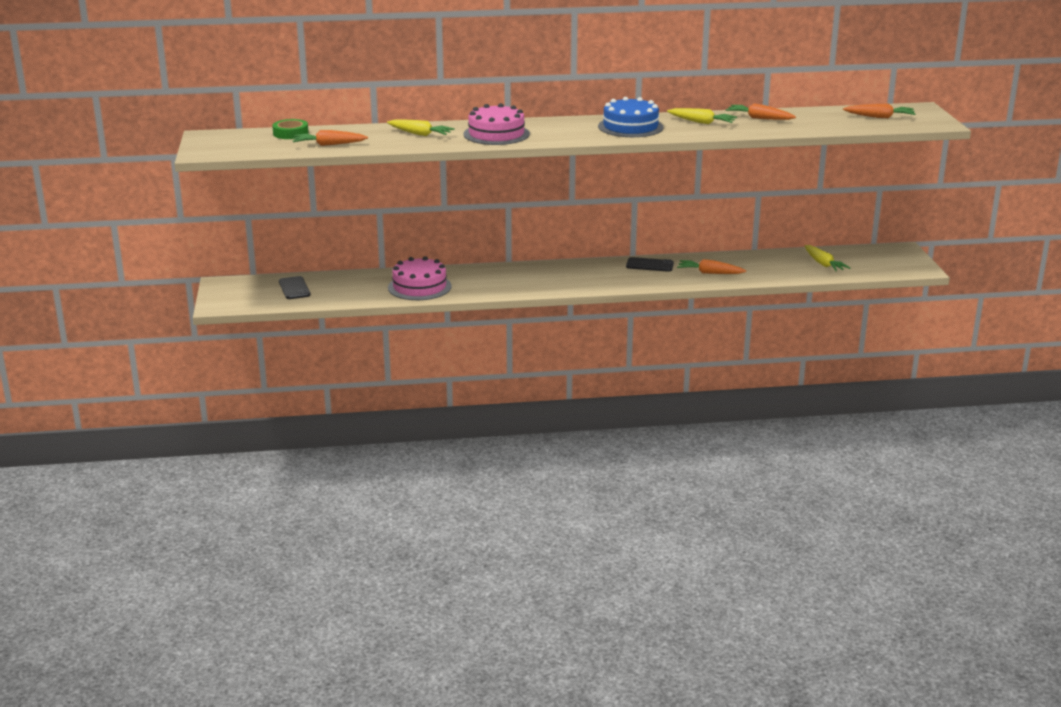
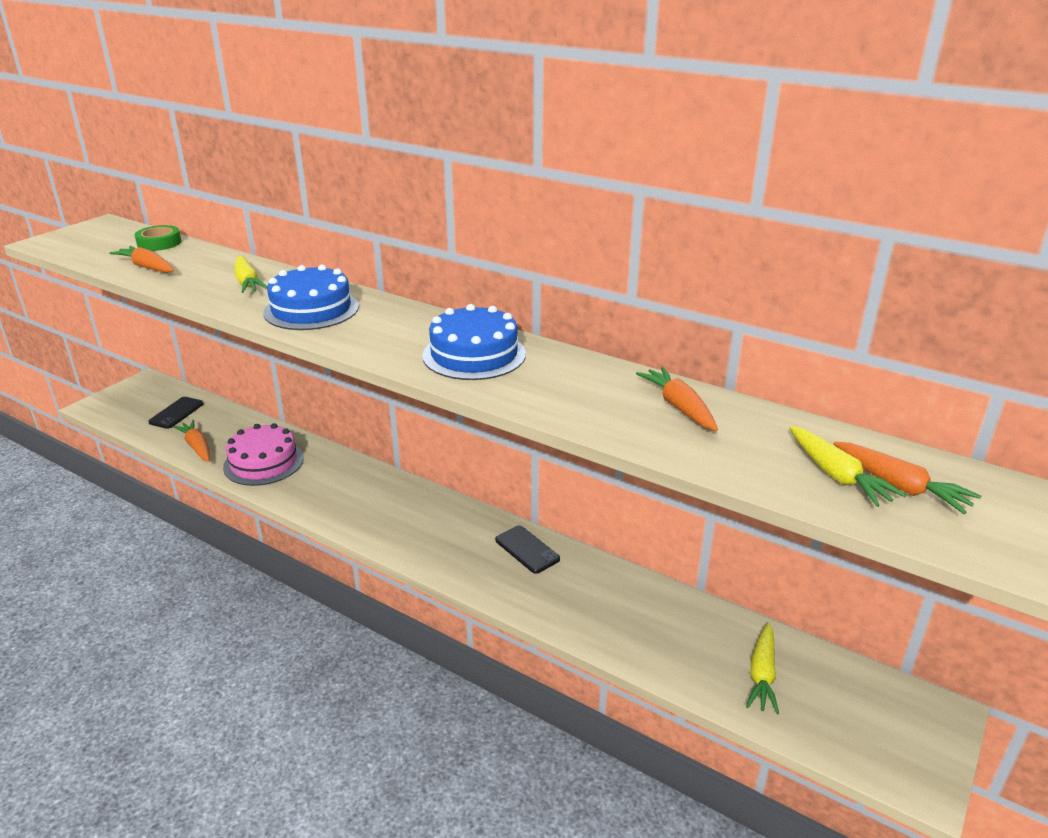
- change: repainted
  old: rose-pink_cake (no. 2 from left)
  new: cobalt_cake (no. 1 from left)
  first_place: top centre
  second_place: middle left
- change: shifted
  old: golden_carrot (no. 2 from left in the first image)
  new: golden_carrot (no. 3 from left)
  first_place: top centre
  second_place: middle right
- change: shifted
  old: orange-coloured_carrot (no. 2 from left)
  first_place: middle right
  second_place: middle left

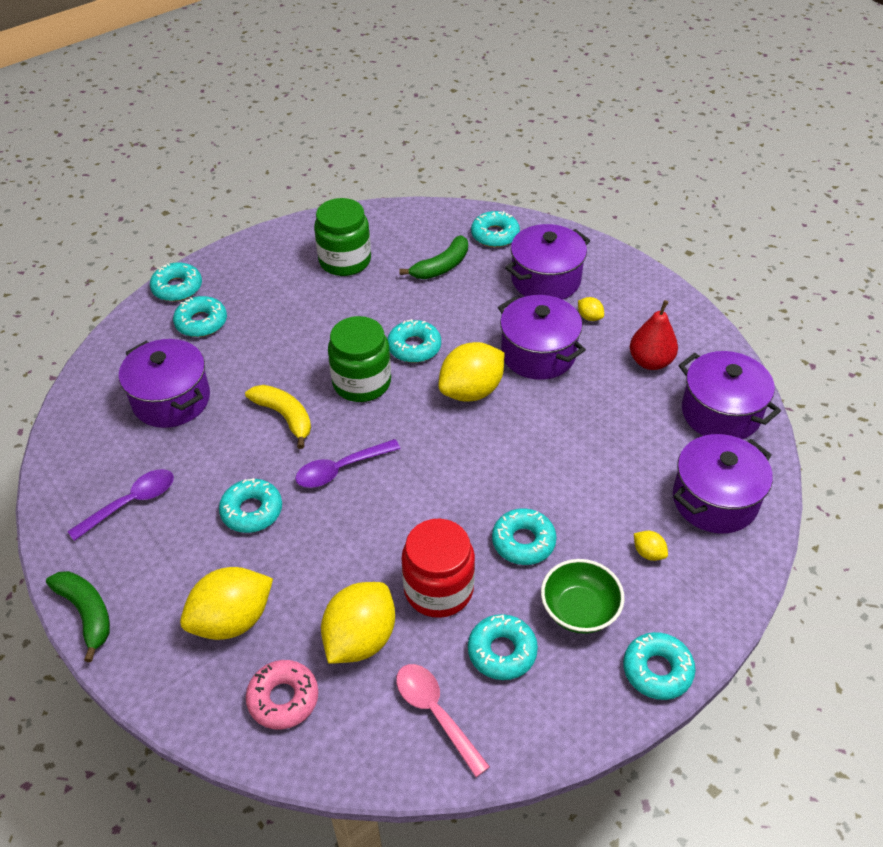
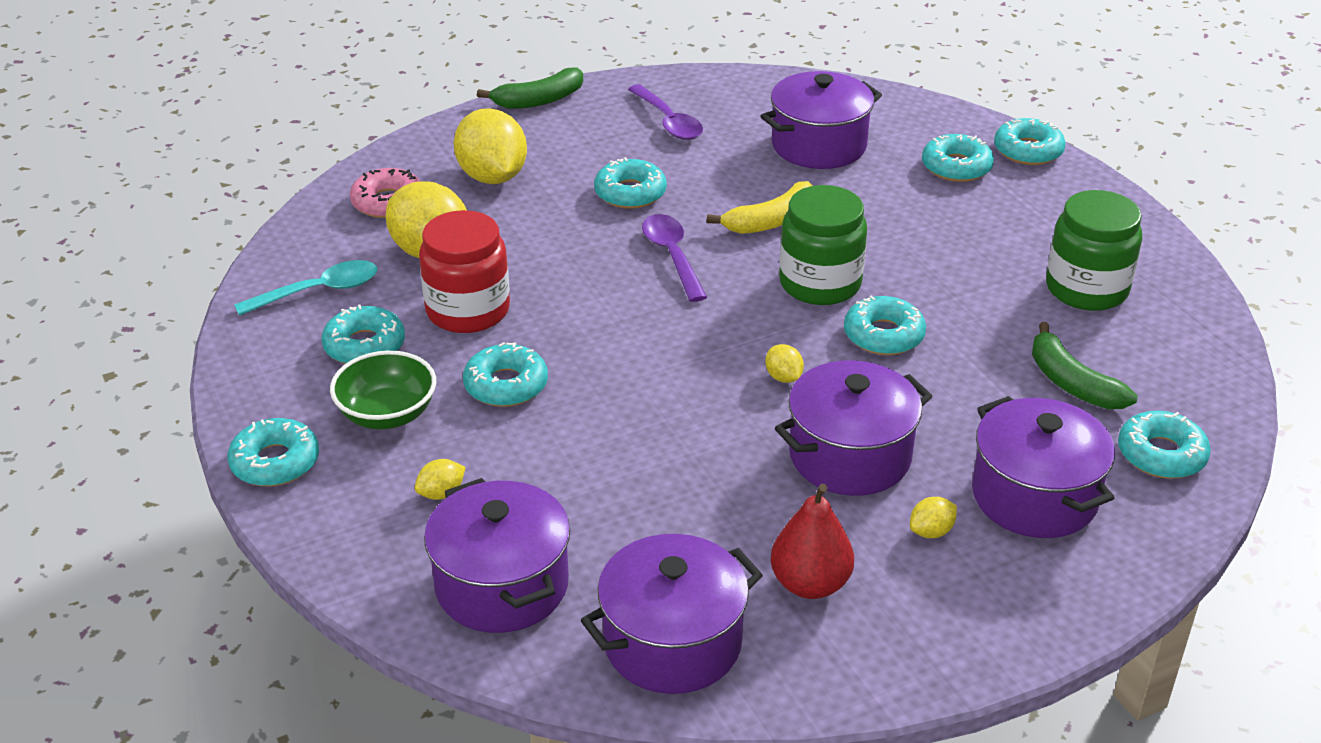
- change: scaled
  old: golden_lemon (no. 3 from left in the first image)
  first_place: centre
  second_place: centre
  factor: 0.43
- change: repainted
  old: rose-pink_spoon
  new: turquoise_spoon
  first_place: bottom centre
  second_place: middle left

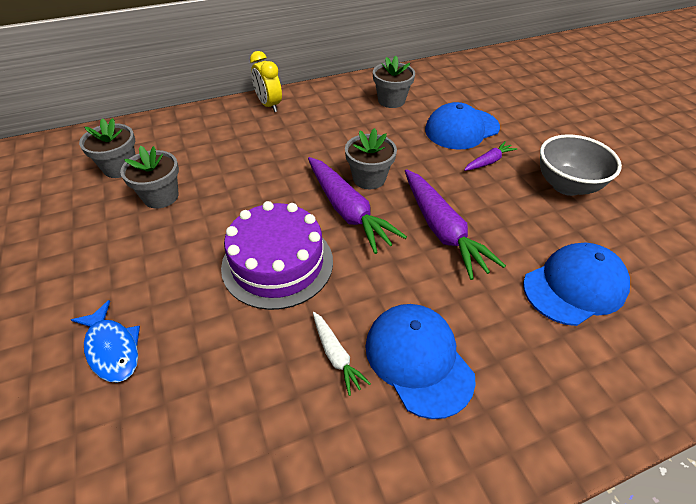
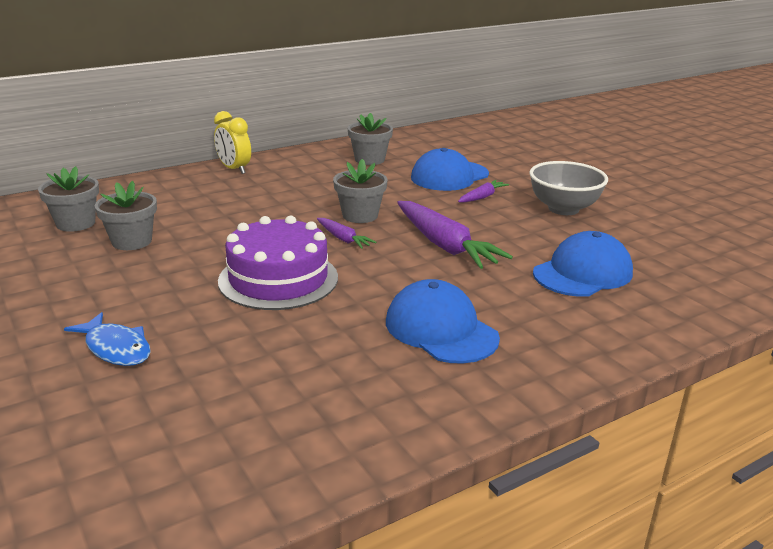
- change: scaled
  old: purple_carrot (no. 1 from left)
  first_place: centre
  second_place: centre
  factor: 0.51
- change: gone
  old: snow-white_carrot
  first_place: bottom centre

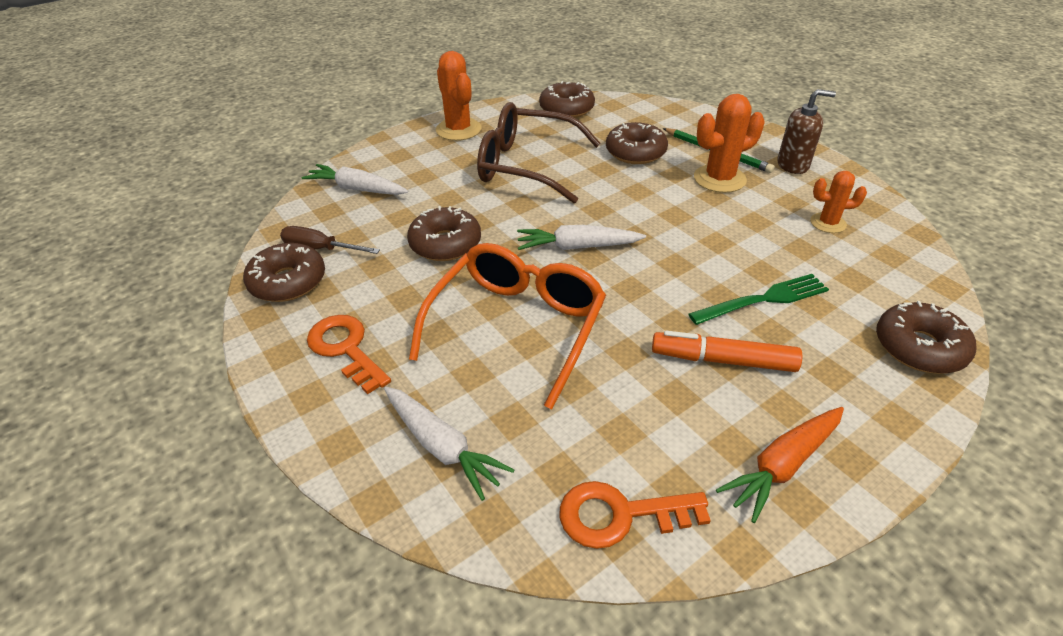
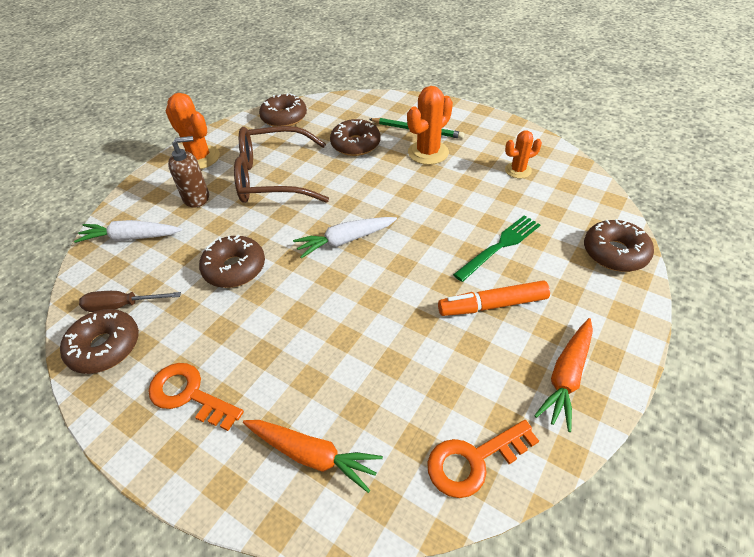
- change: shifted
  old: russet_pump_bottle
  first_place: top right
  second_place: top left
- change: gone
  old: orange-coloured_eyeglasses
  first_place: centre
- change: repainted
  old: snow-white_carrot (no. 2 from left)
  new: orange-coloured_carrot (no. 1 from left)
  first_place: bottom centre
  second_place: bottom centre

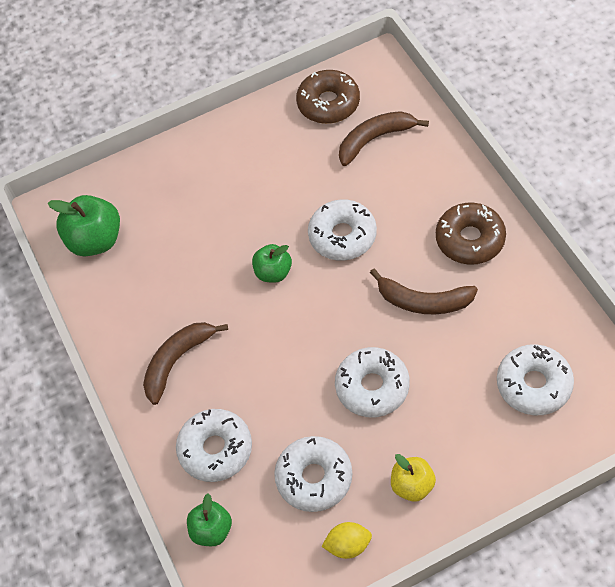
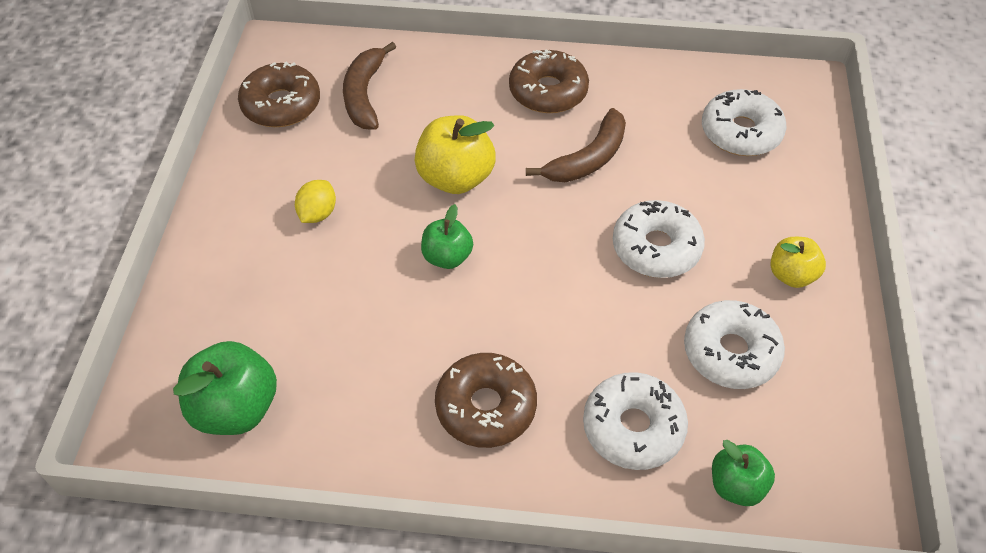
- change: swapped
  old: snow-white_doughnut (no. 3 from left)
  new: golden_toy_apple (no. 1 from left)
  first_place: centre
  second_place: top centre
- change: swapped
  old: russet_toy_banana (no. 1 from left)
  new: russet_doughnut (no. 2 from left)
  first_place: middle left
  second_place: bottom centre
- change: shifted
  old: golden_lemon
  first_place: bottom centre
  second_place: middle left

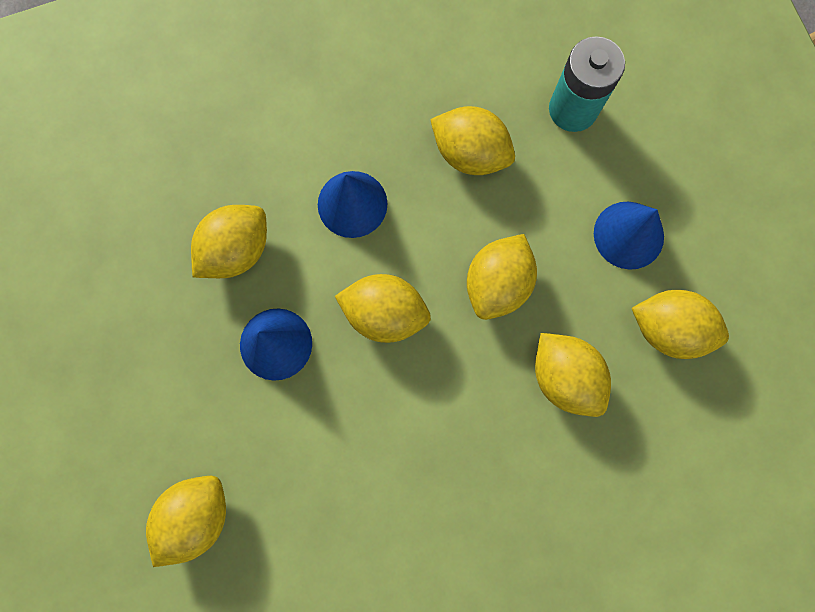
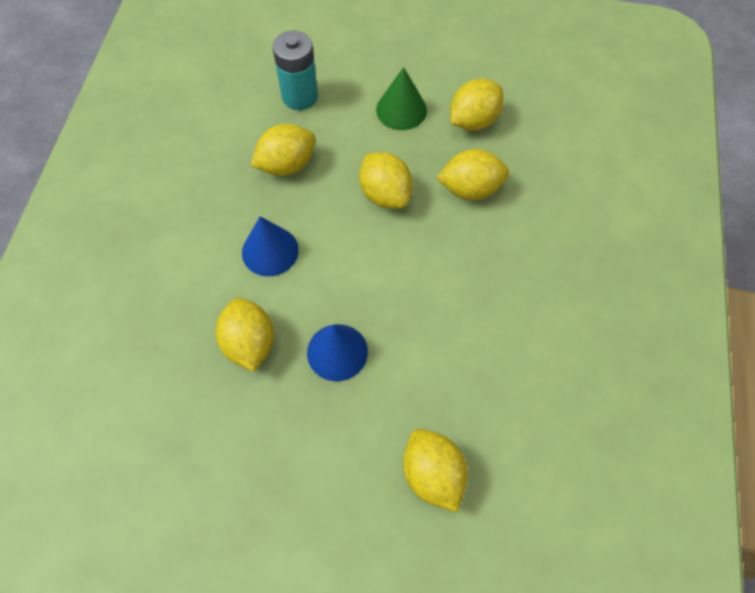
- change: repainted
  old: cobalt_cone_shape (no. 3 from left)
  new: leaf-green_cone_shape
  first_place: middle right
  second_place: top centre
- change: gone
  old: golden_lemon (no. 3 from left)
  first_place: centre

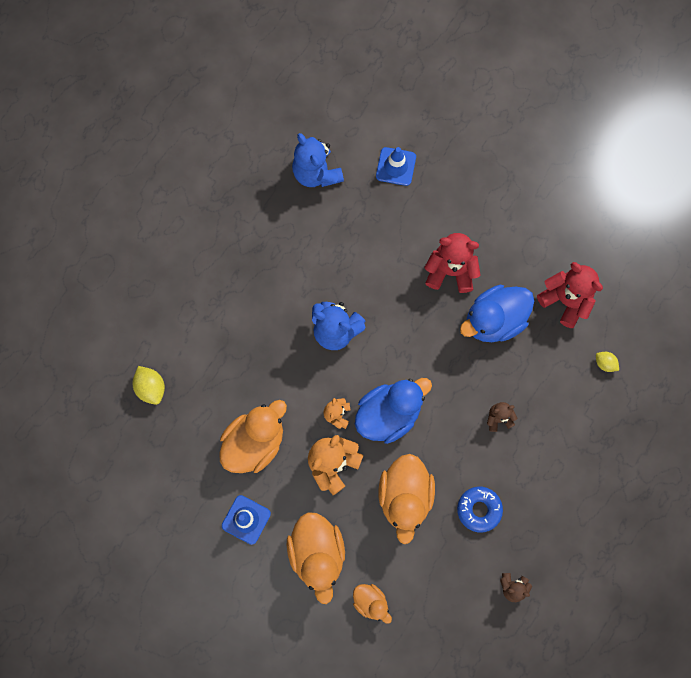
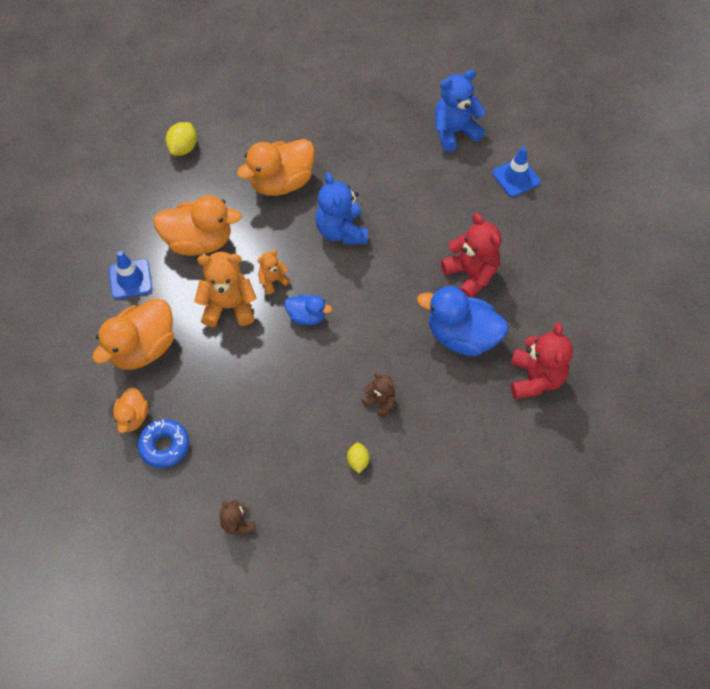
- change: rotated
  old: cobalt_teddy (no. 1 from left in the first image)
  first_place: top centre
  second_place: top centre
  degrees: 45
- change: shifted
  old: golden_lemon (no. 2 from left)
  first_place: middle right
  second_place: centre
- change: scaled
  old: cobalt_rubber_duck (no. 1 from left)
  first_place: centre
  second_place: centre
  factor: 0.54
- change: shifted
  old: orange-coloured_rubber_duck (no. 4 from left)
  first_place: bottom centre
  second_place: top centre
- change: shifted
  old: cobalt_doughnut
  first_place: bottom right
  second_place: middle left

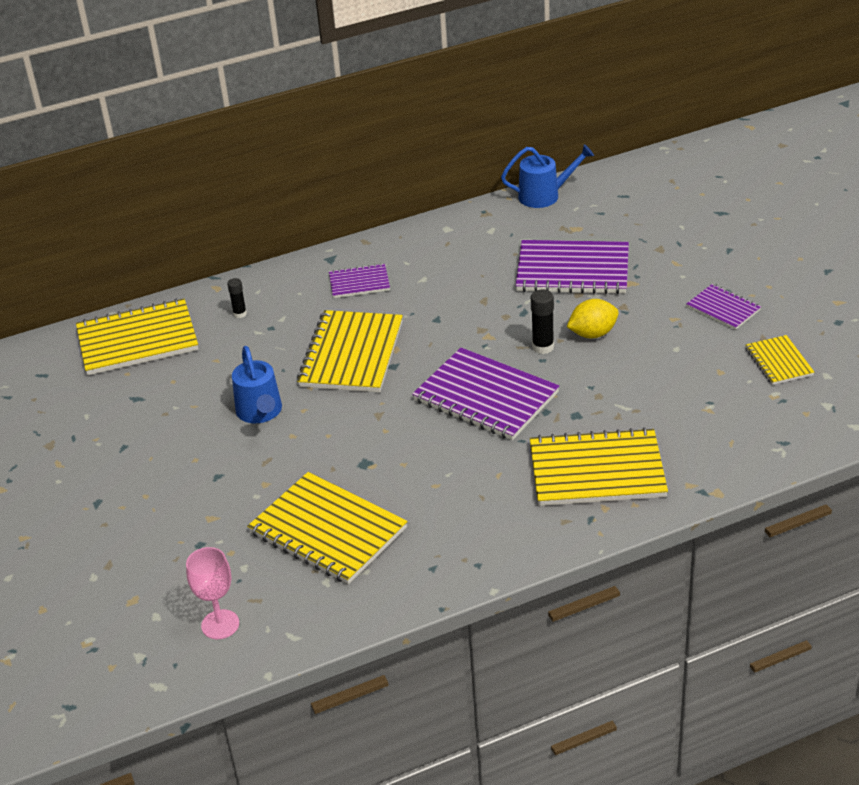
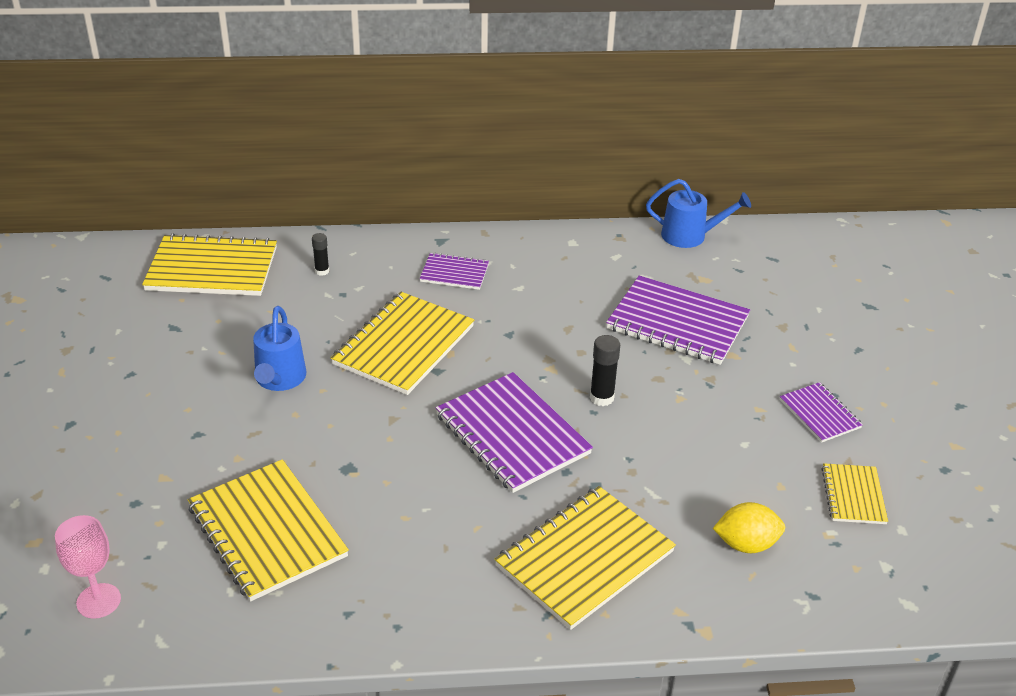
- change: shifted
  old: golden_lemon
  first_place: middle right
  second_place: bottom right
- change: rotated
  old: golden_notebook (no. 4 from left)
  first_place: middle right
  second_place: bottom centre
  degrees: -60

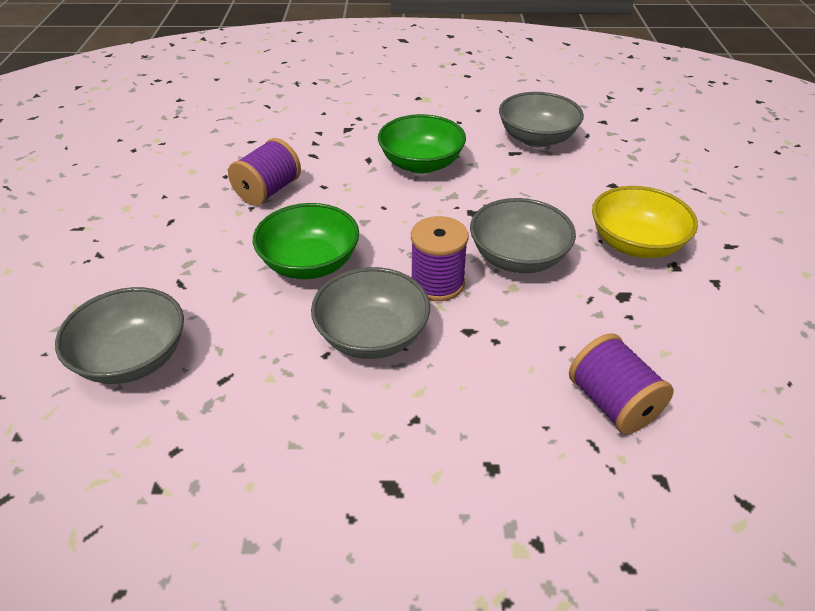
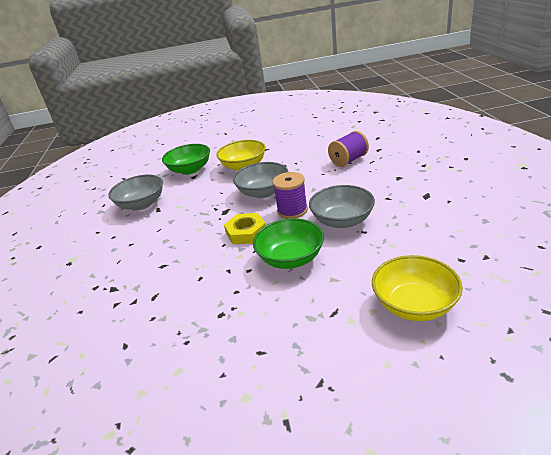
- change: shifted
  old: leaf-green_bowl (no. 2 from left in the first image)
  new: leaf-green_bowl (no. 1 from left)
  first_place: top centre
  second_place: centre
- change: gone
  old: purple_reel_of_thread (no. 1 from left)
  first_place: top left
- change: repainted
  old: gray_bowl (no. 1 from left)
  new: golden_bowl (no. 2 from left)
  first_place: middle left
  second_place: middle right
- change: new
  new: golden_hex_nut
  second_place: centre

